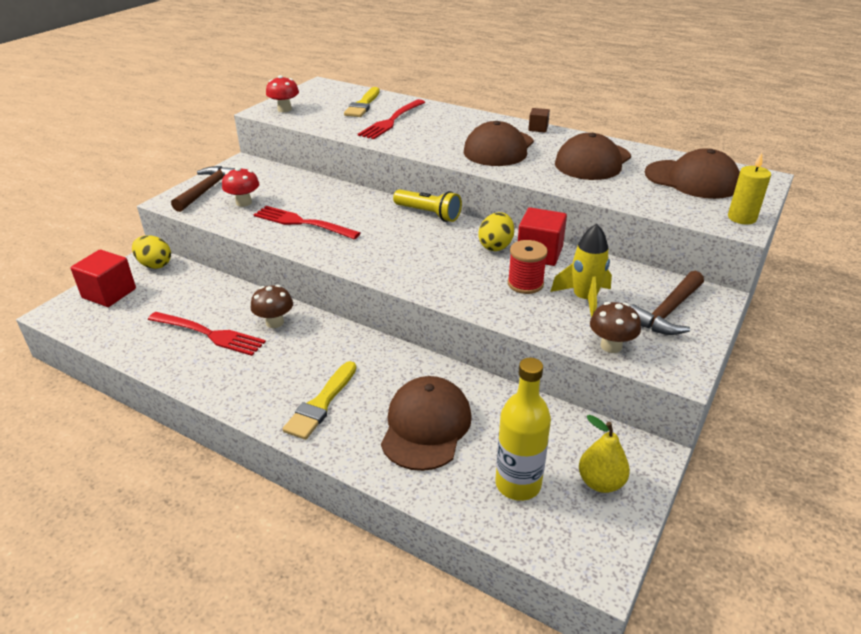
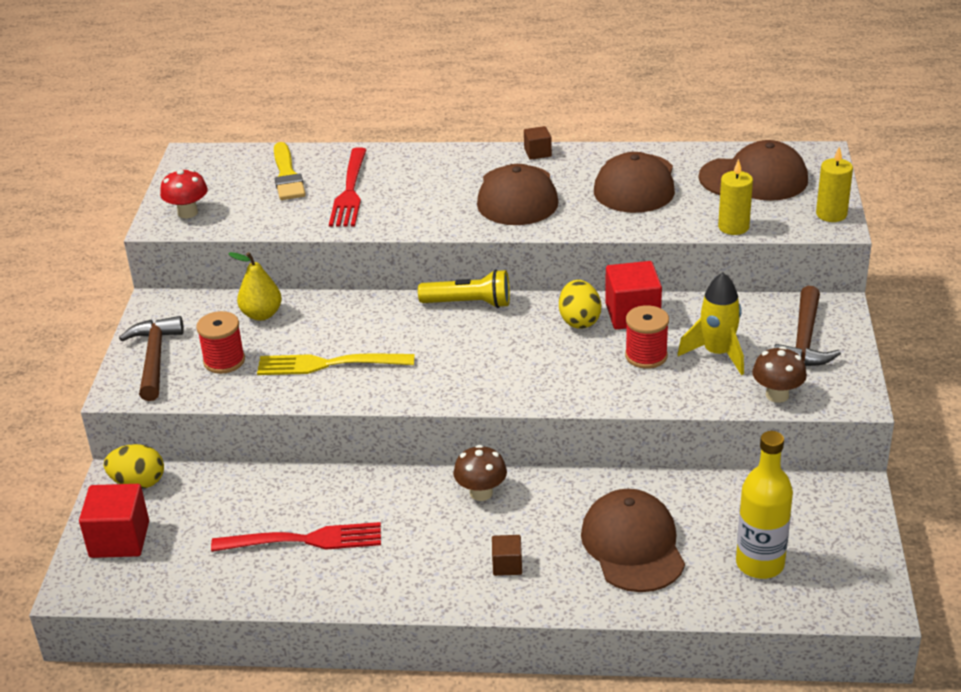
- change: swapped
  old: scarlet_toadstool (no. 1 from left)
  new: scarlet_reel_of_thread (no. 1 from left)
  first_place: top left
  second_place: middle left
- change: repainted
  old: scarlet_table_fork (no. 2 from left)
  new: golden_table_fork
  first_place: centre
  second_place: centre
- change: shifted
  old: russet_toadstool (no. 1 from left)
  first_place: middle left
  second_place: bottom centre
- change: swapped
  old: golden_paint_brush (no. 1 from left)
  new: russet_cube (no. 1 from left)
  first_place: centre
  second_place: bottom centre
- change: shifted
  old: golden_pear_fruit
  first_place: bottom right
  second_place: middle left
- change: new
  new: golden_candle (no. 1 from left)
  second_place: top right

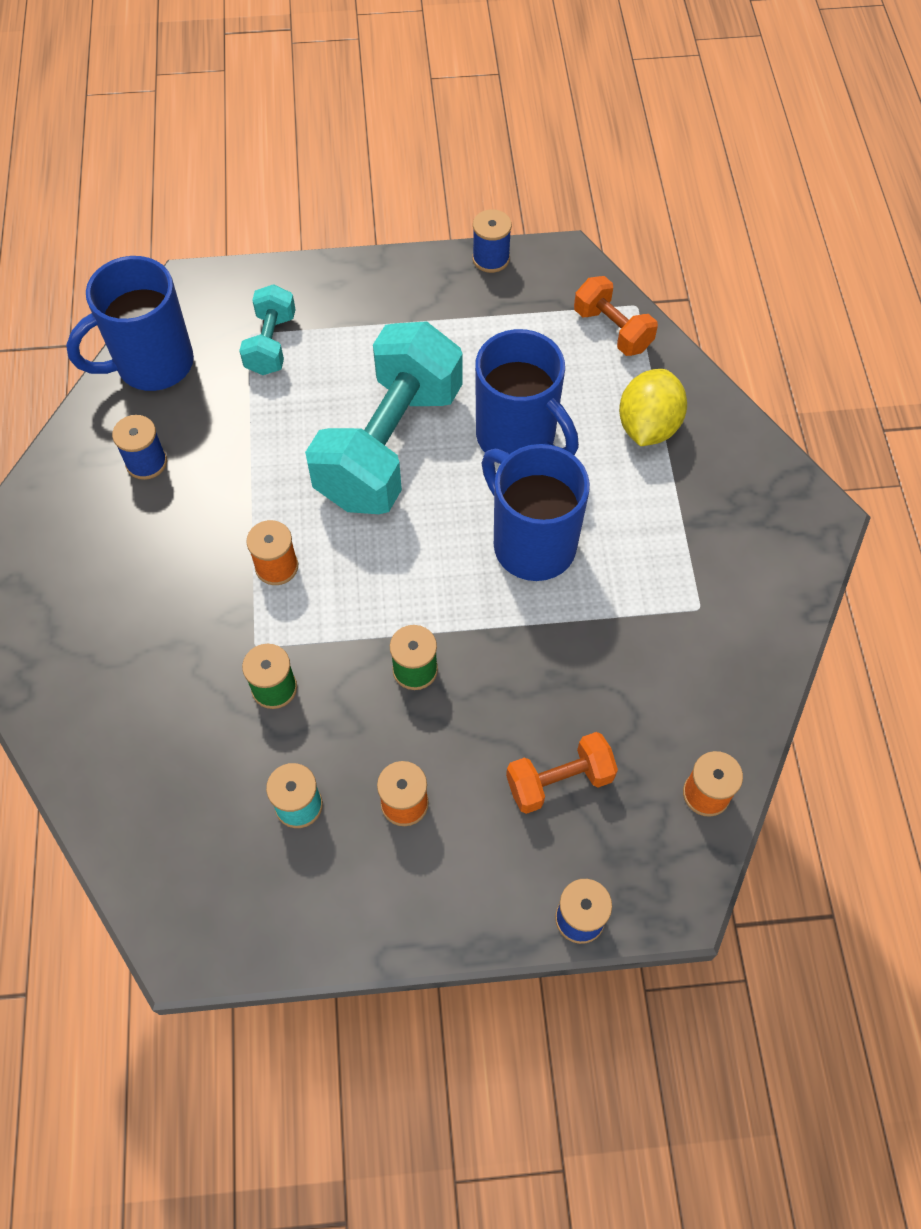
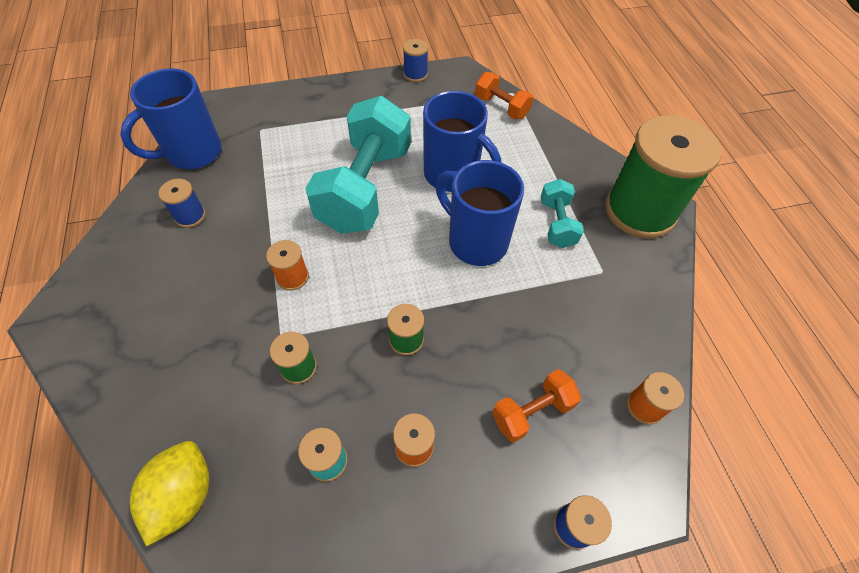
- change: shifted
  old: turquoise_hand_weight (no. 1 from left in the first image)
  new: turquoise_hand_weight (no. 2 from left)
  first_place: top left
  second_place: centre
- change: shifted
  old: golden_lemon
  first_place: top right
  second_place: bottom left
- change: new
  new: leaf-green_reel_of_thread (no. 3 from left)
  second_place: top right

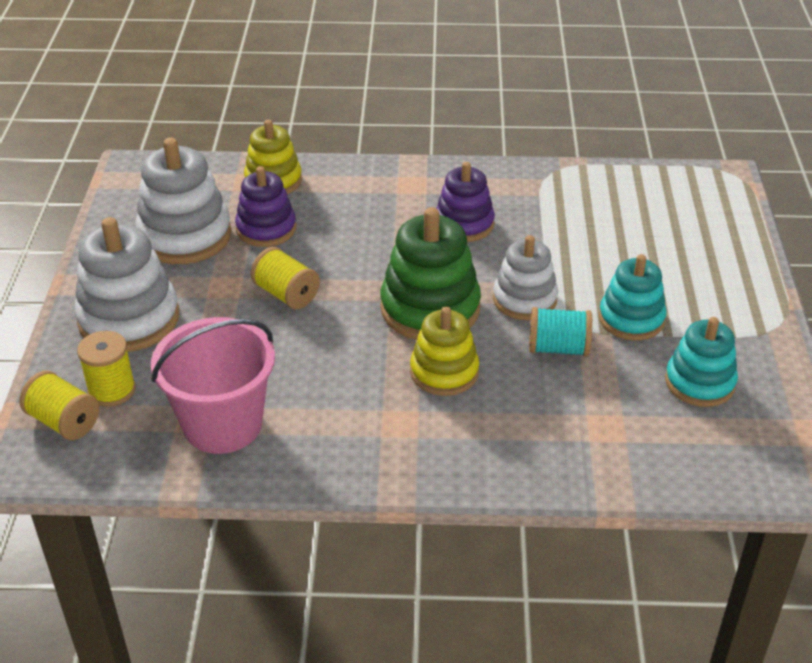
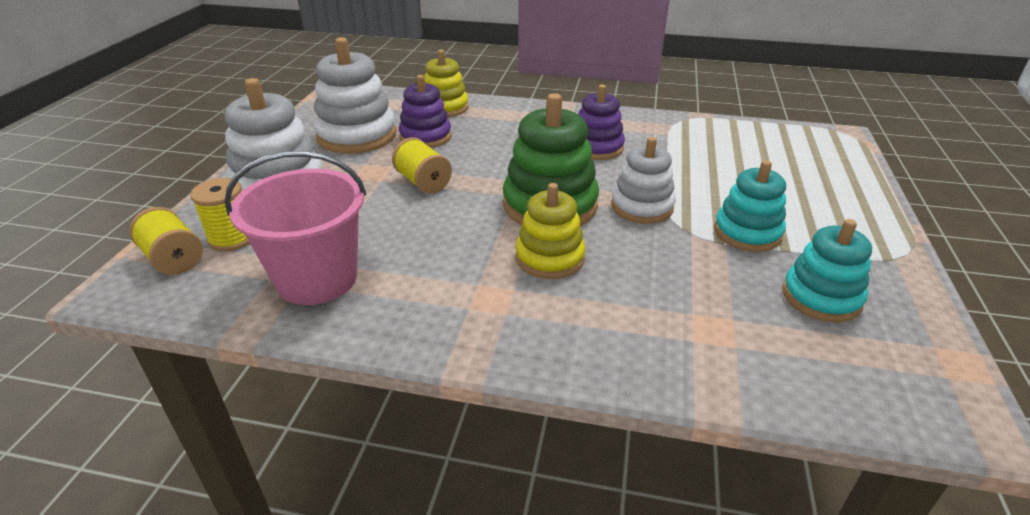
- change: gone
  old: turquoise_reel_of_thread
  first_place: middle right

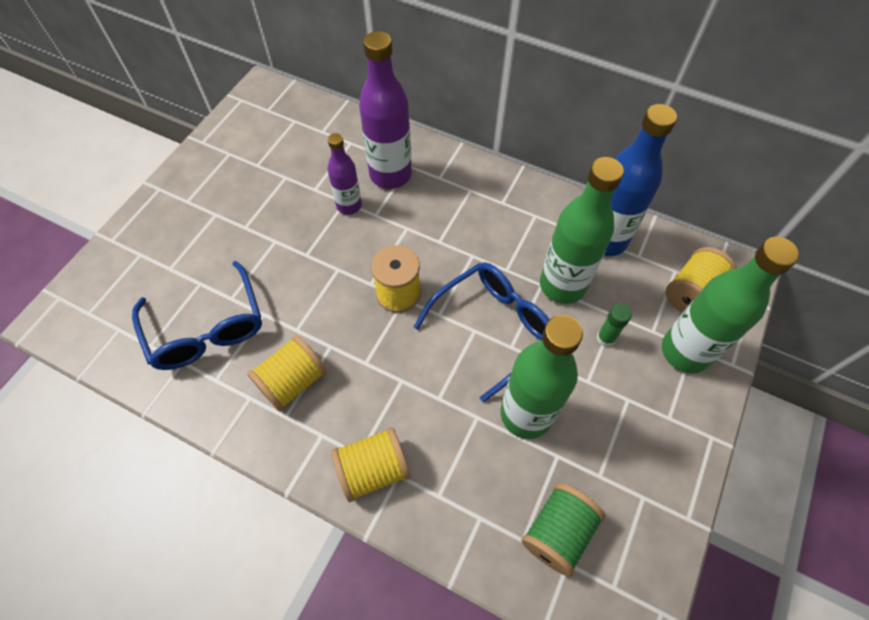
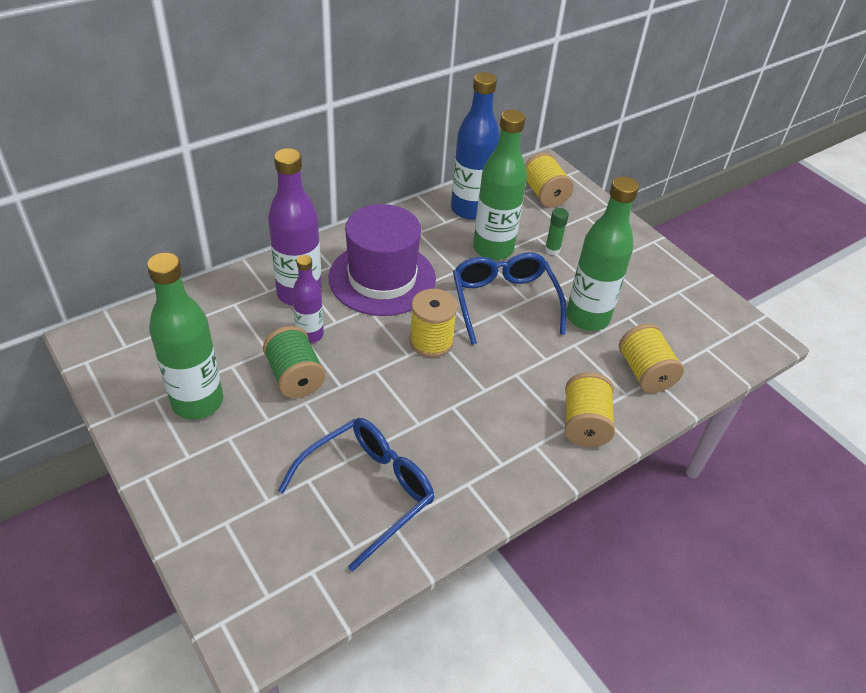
- change: shifted
  old: leaf-green_bottle (no. 3 from left in the first image)
  new: leaf-green_bottle (no. 1 from left)
  first_place: middle right
  second_place: middle left
- change: rotated
  old: cobalt_eyeglasses (no. 1 from left)
  first_place: middle left
  second_place: bottom centre
  degrees: -45
- change: shifted
  old: golden_reel_of_thread (no. 1 from left in the first image)
  new: golden_reel_of_thread (no. 4 from left)
  first_place: middle left
  second_place: middle right
- change: shifted
  old: leaf-green_reel_of_thread
  first_place: bottom centre
  second_place: centre
- change: new
  new: purple_top_hat
  second_place: centre

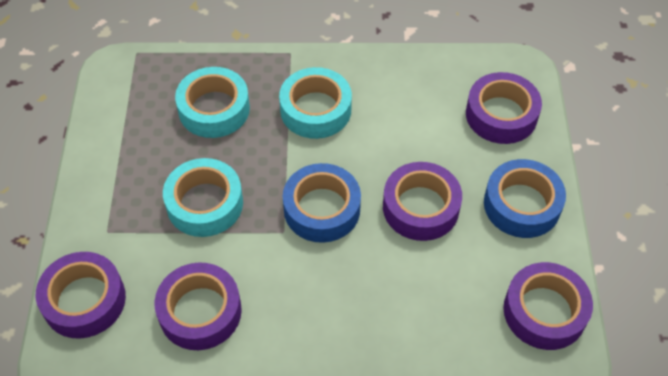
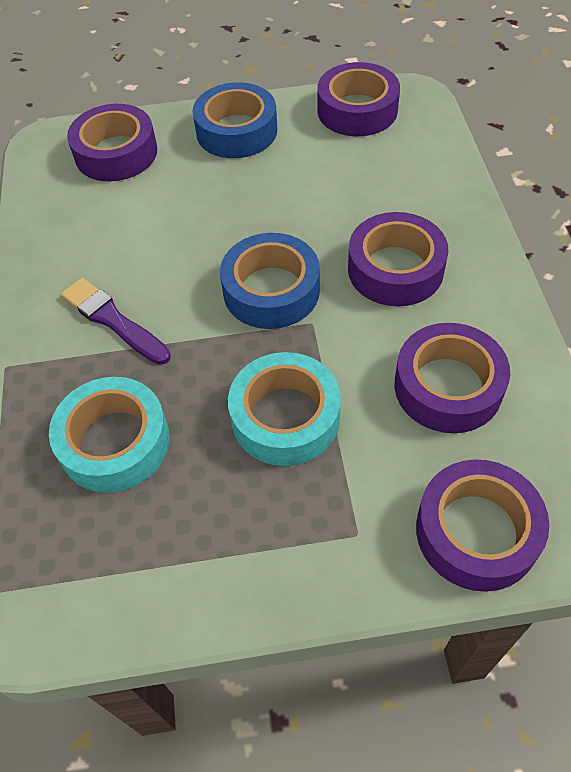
- change: swapped
  old: turquoise_sticky_tape (no. 3 from left)
  new: purple_paint_brush
  first_place: top centre
  second_place: middle left
- change: shifted
  old: purple_sticky_tape (no. 3 from left)
  first_place: centre
  second_place: middle right

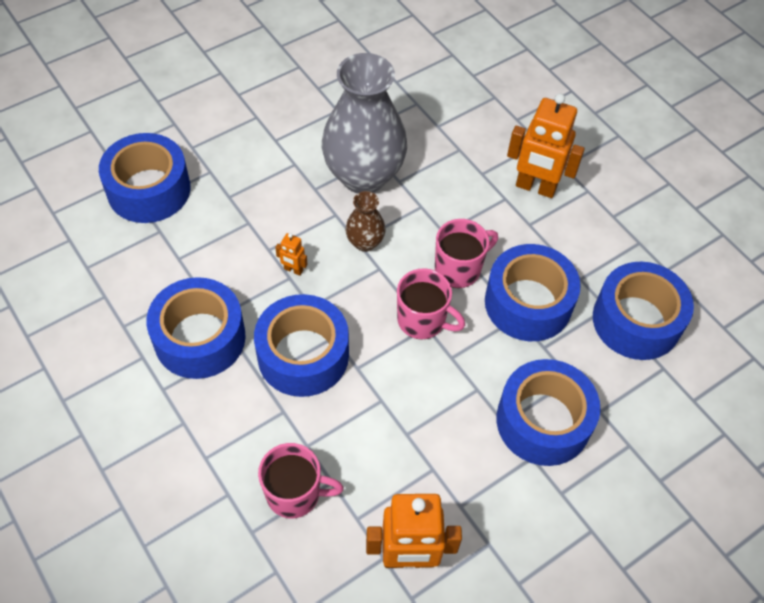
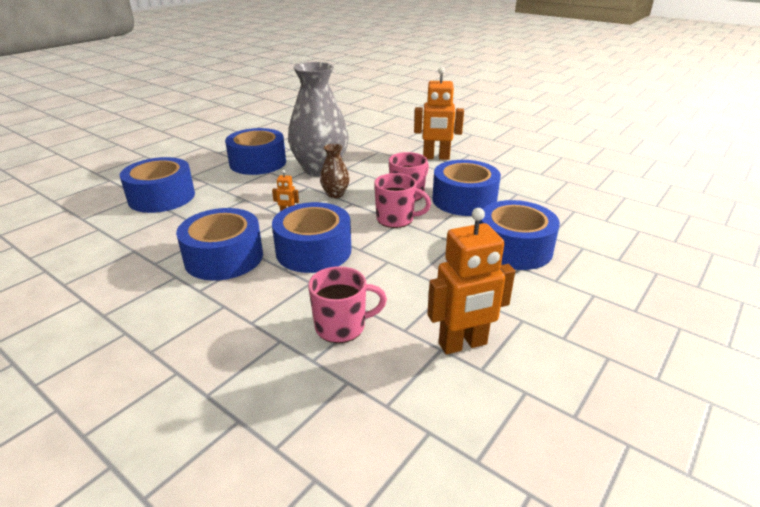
- change: shifted
  old: cobalt_sticky_tape (no. 6 from left in the first image)
  new: cobalt_sticky_tape (no. 3 from left)
  first_place: middle right
  second_place: top centre

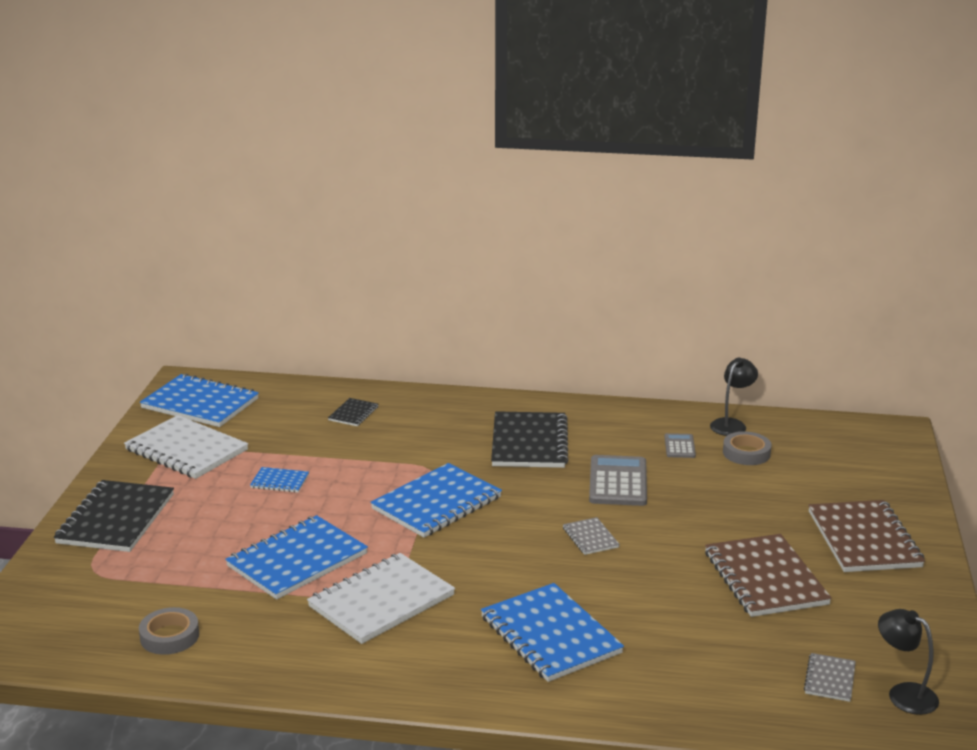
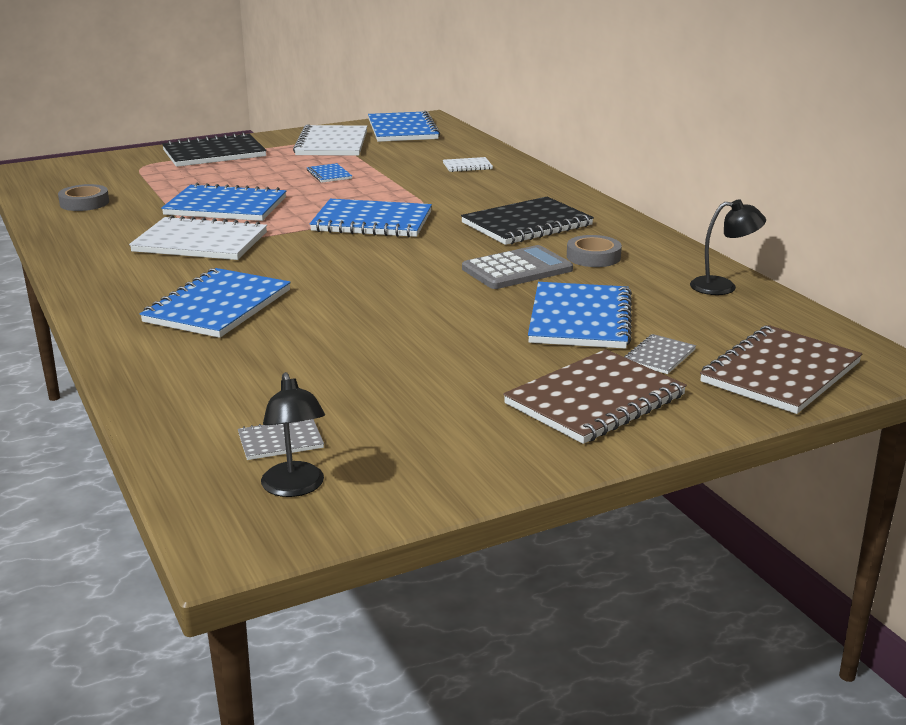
- change: repainted
  old: ebony_notebook (no. 2 from left)
  new: snow-white_notebook (no. 3 from left)
  first_place: centre
  second_place: top centre
- change: shifted
  old: gray_sticky_tape (no. 2 from left)
  first_place: middle right
  second_place: centre
- change: gone
  old: gray_adding_machine (no. 2 from left)
  first_place: middle right
- change: shifted
  old: gray_notebook (no. 1 from left in the first image)
  new: gray_notebook (no. 2 from left)
  first_place: bottom centre
  second_place: middle right
- change: shifted
  old: russet_notebook (no. 1 from left in the first image)
  new: russet_notebook (no. 2 from left)
  first_place: bottom right
  second_place: middle right
- change: rotated
  old: ebony_lamp (no. 2 from left in the first image)
  first_place: bottom right
  second_place: middle left
  degrees: 150
- change: new
  new: cobalt_notebook (no. 6 from left)
  second_place: centre

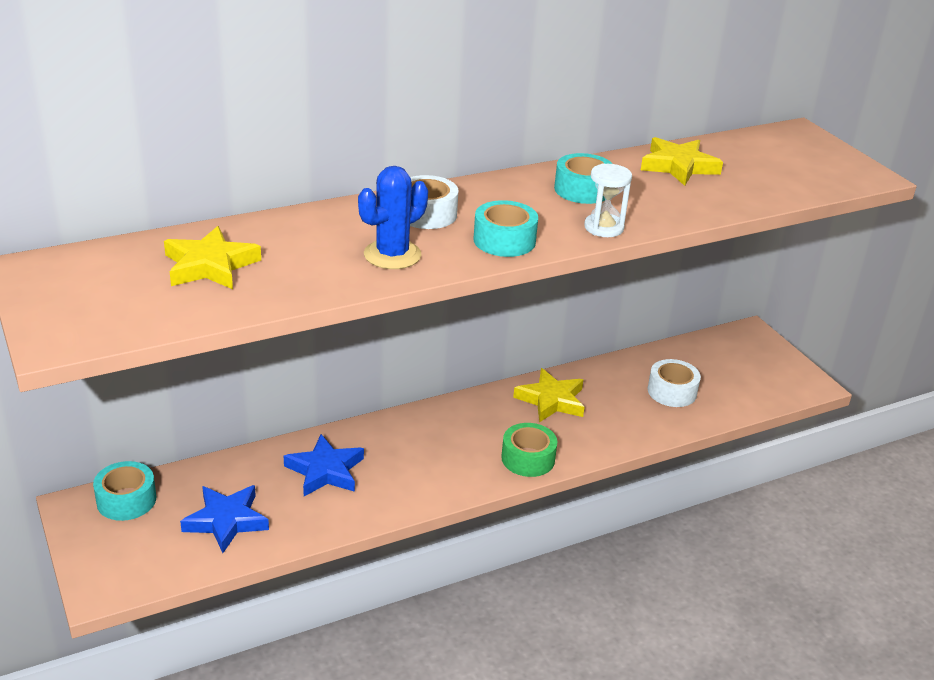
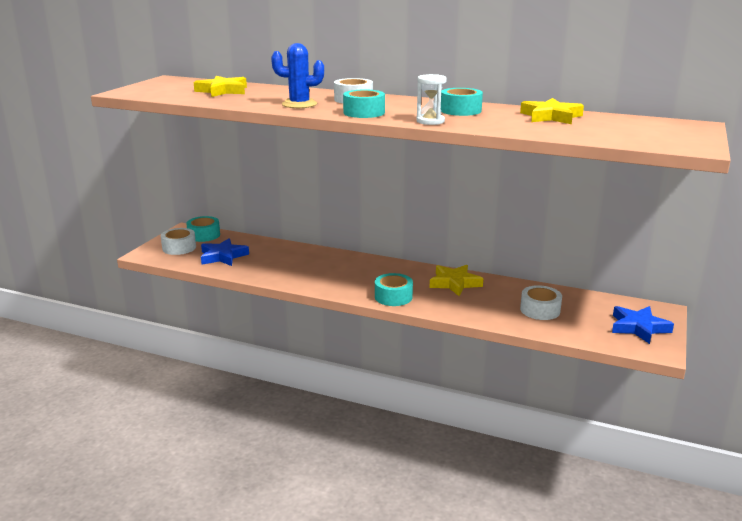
- change: repainted
  old: leaf-green_sticky_tape
  new: turquoise_sticky_tape (no. 3 from left)
  first_place: centre
  second_place: centre
- change: shifted
  old: cobalt_star_shape (no. 2 from left)
  first_place: bottom centre
  second_place: middle right
- change: new
  new: snow-white_sticky_tape (no. 1 from left)
  second_place: middle left

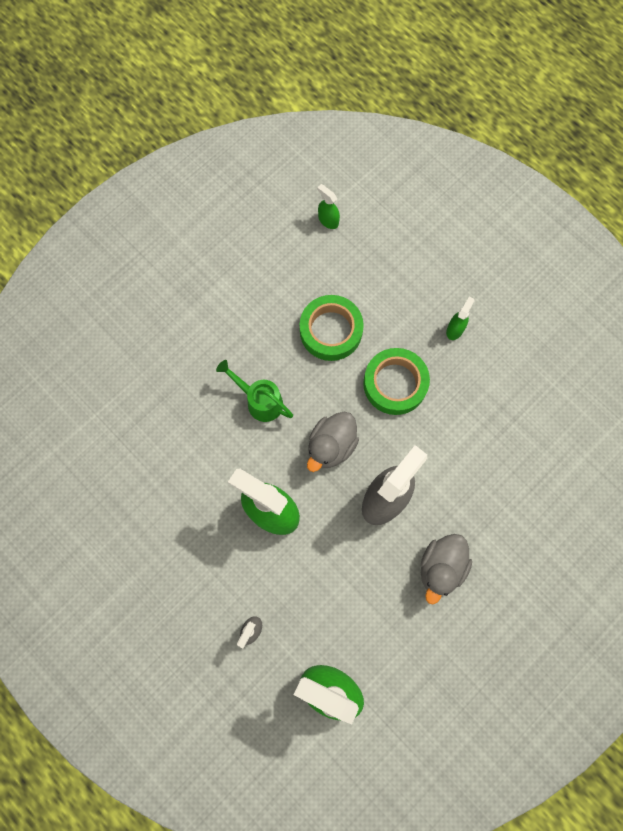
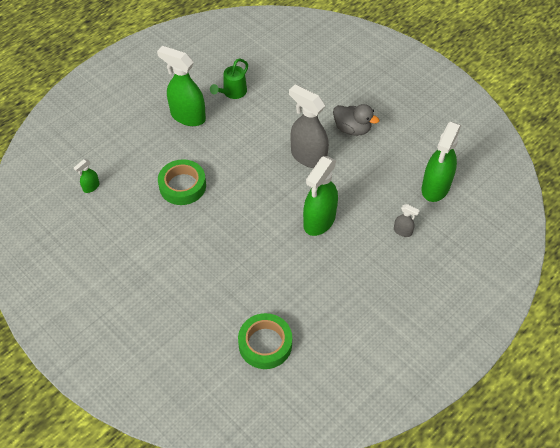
- change: scaled
  old: leaf-green_spray_cleaner (no. 4 from left in the first image)
  first_place: middle right
  second_place: top left
  factor: 2.22
- change: shifted
  old: leaf-green_sticky_tape (no. 2 from left)
  first_place: centre
  second_place: bottom centre
- change: shifted
  old: leaf-green_watering_can
  first_place: centre
  second_place: top centre
- change: gone
  old: gray_rubber_duck (no. 1 from left)
  first_place: centre

